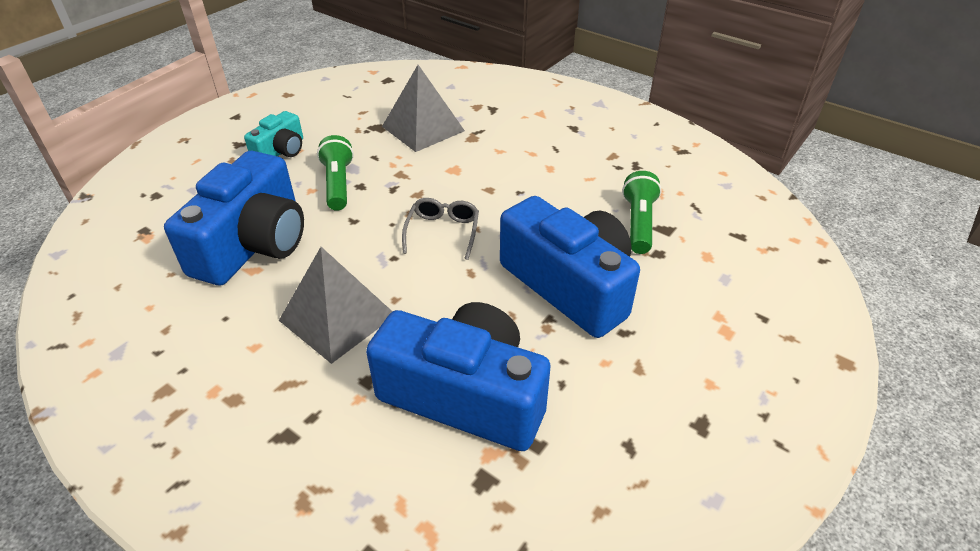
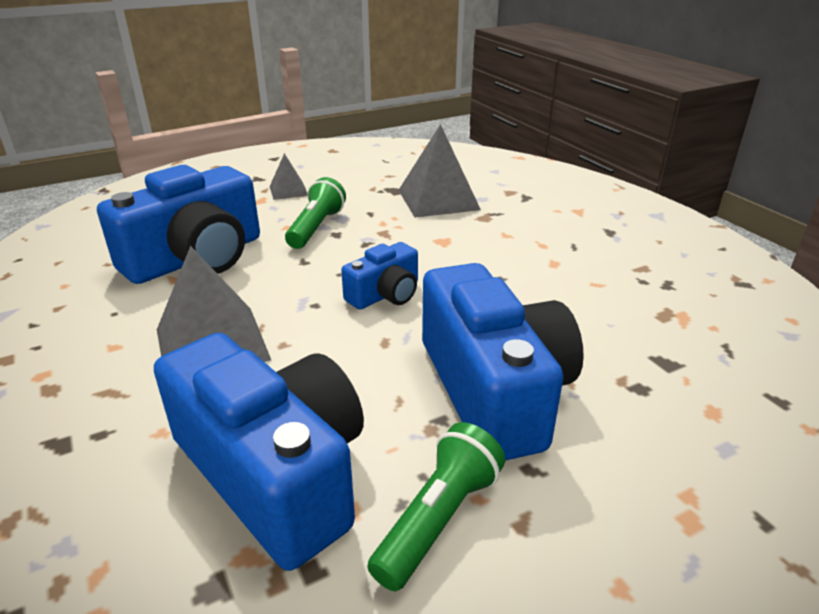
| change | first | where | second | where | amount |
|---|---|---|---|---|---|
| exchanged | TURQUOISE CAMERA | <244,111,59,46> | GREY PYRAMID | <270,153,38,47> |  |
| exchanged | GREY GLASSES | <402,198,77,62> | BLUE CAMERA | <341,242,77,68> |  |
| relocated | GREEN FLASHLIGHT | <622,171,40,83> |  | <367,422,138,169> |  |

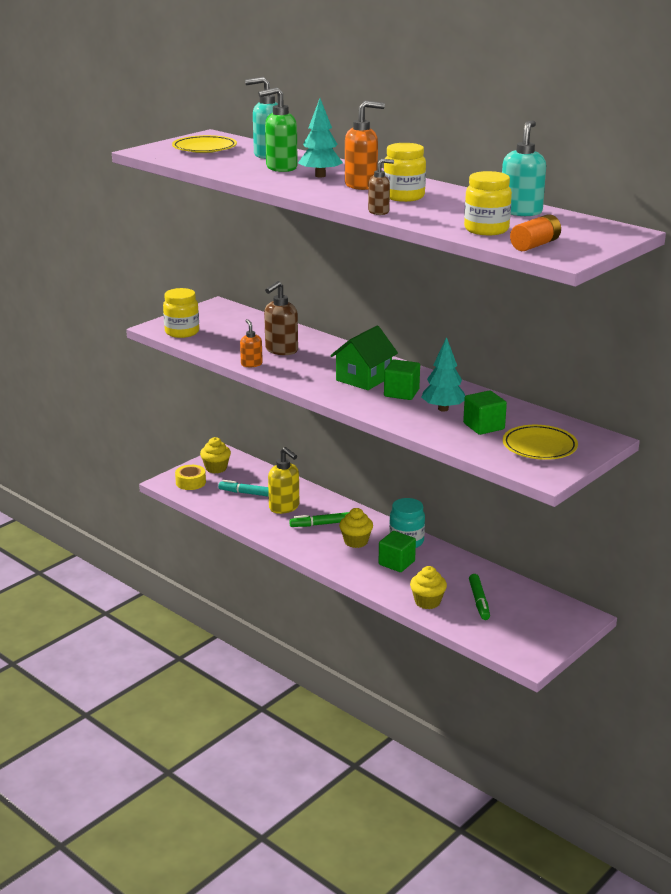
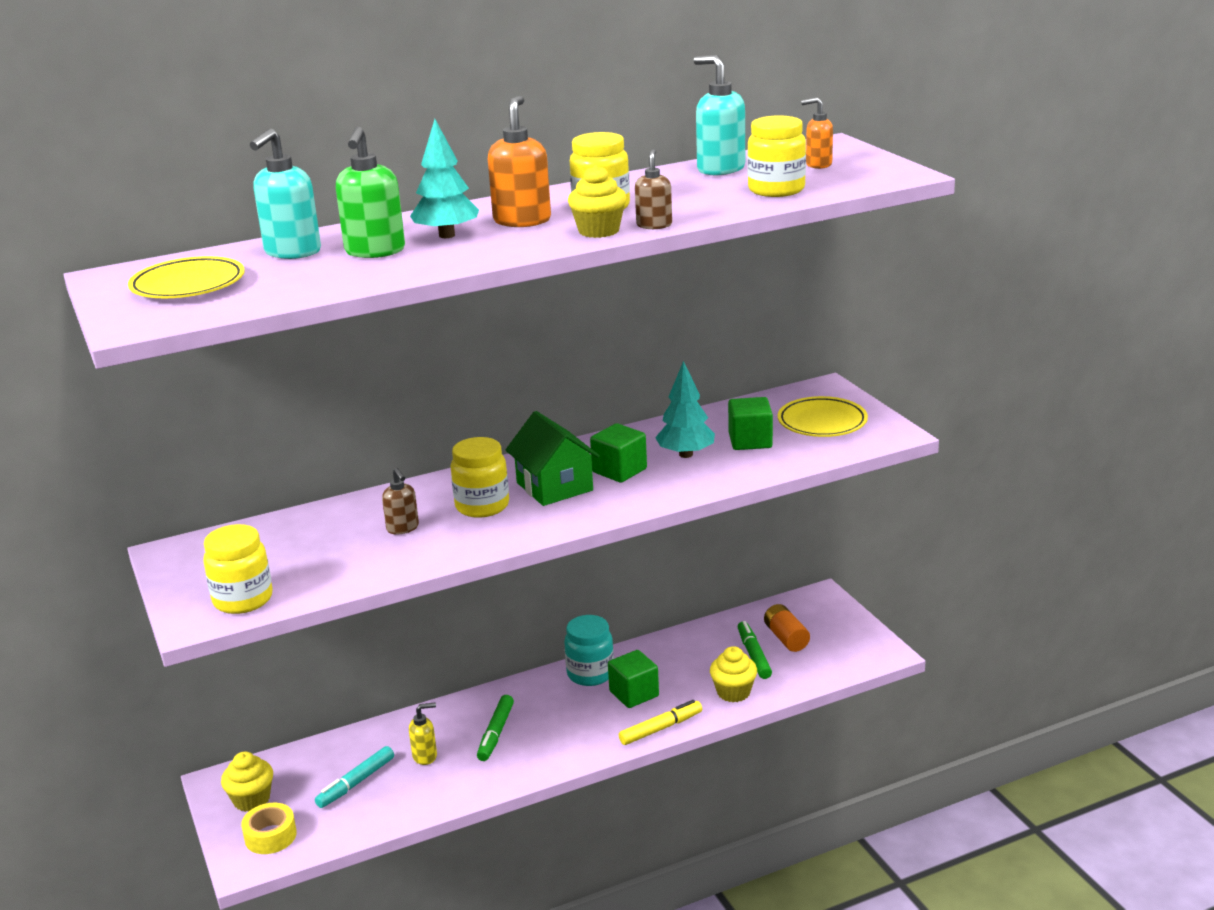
| change | first | where | second | where | amount |
|---|---|---|---|---|---|
| size | BROWN SOAP DISPENSER | <264,281,34,74> |  | <382,468,37,66> | x0.60 |
| size | YELLOW SOAP DISPENSER | <268,447,31,67> |  | <409,703,28,62> | x0.60 |
| appeared |  |  | YELLOW JAR | <450,437,59,81> |  |
| relocated | YELLOW CUPCAKE | <339,508,34,40> |  | <568,165,59,73> |  |
| appeared |  |  | YELLOW MARKER | <619,700,83,45> |  |
| spun | GREEN MARKER | <469,574,21,46> |  | <738,621,34,58> | 120 degrees counterclockwise |
| relocated | ORANGE BATTERY | <510,214,51,37> |  | <764,604,46,48> |  |
| relocated | ORANGE SOAP DISPENSER | <240,319,23,48> |  | <801,97,32,72> |  |

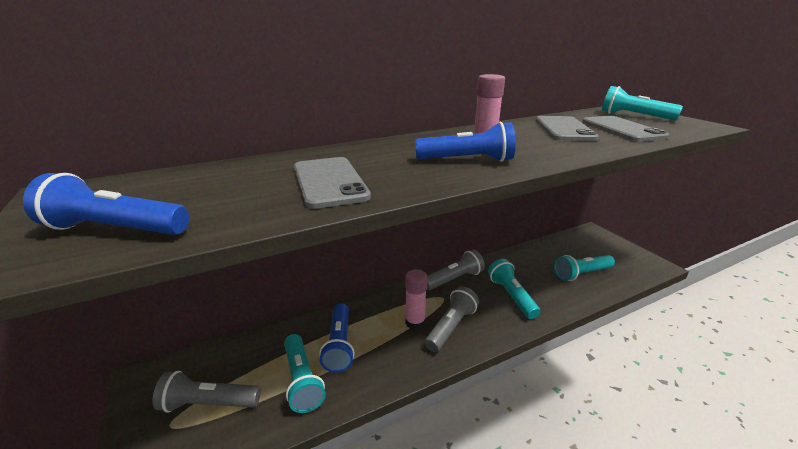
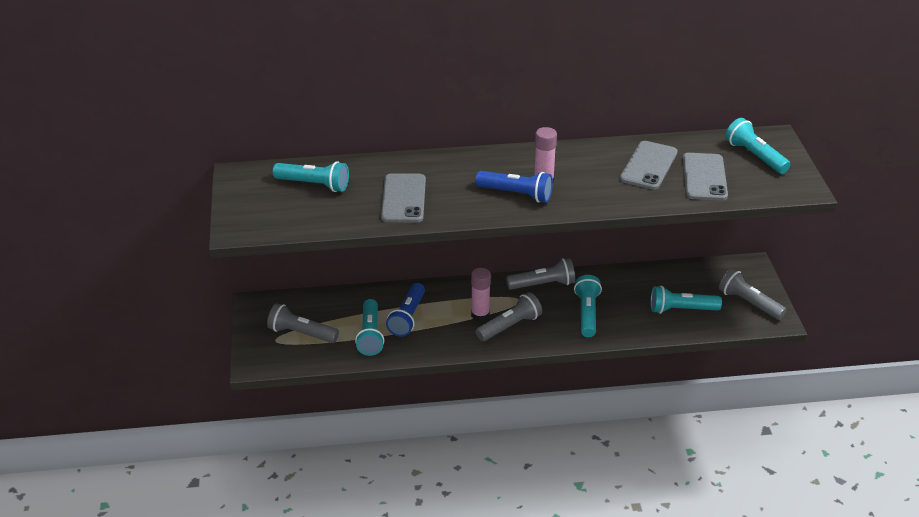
| change | first | where | second | where | amount |
|---|---|---|---|---|---|
| appeared |  |  | TURQUOISE FLASHLIGHT | <273,161,76,31> |  |
| appeared |  |  | GREY FLASHLIGHT | <719,268,67,52> |  |
| missing | BLUE FLASHLIGHT | <23,173,166,62> |  |  |  |

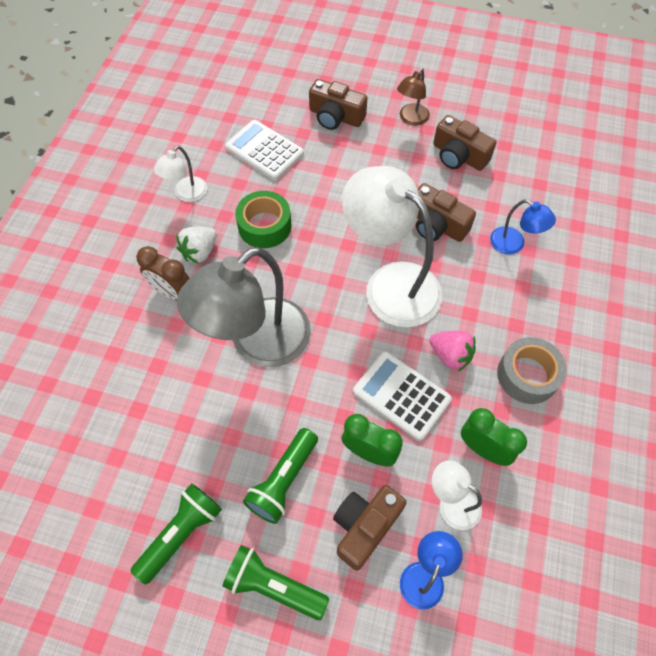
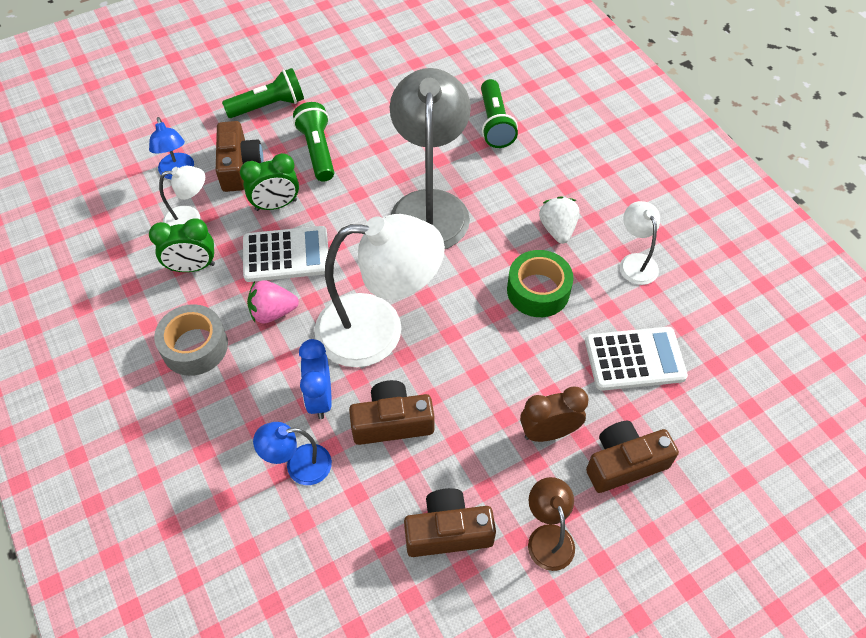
| change | first | where | second | where | amount |
|---|---|---|---|---|---|
| appeared |  |  | BLUE CLOCK | <299,339,33,80> |  |
| relocated | GREEN FLASHLIGHT | <131,483,91,101> |  | <481,79,37,69> |  |
| relocated | BROWN CLOCK | <136,246,53,54> |  | <520,386,69,56> |  |

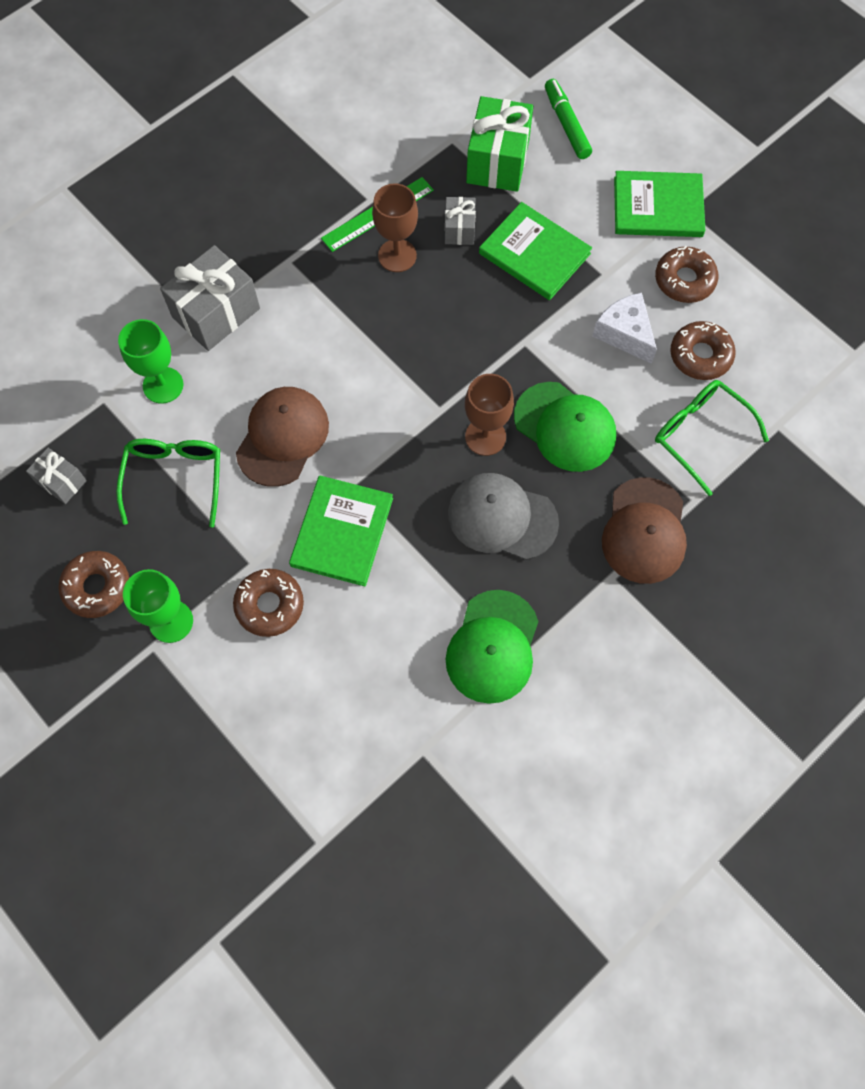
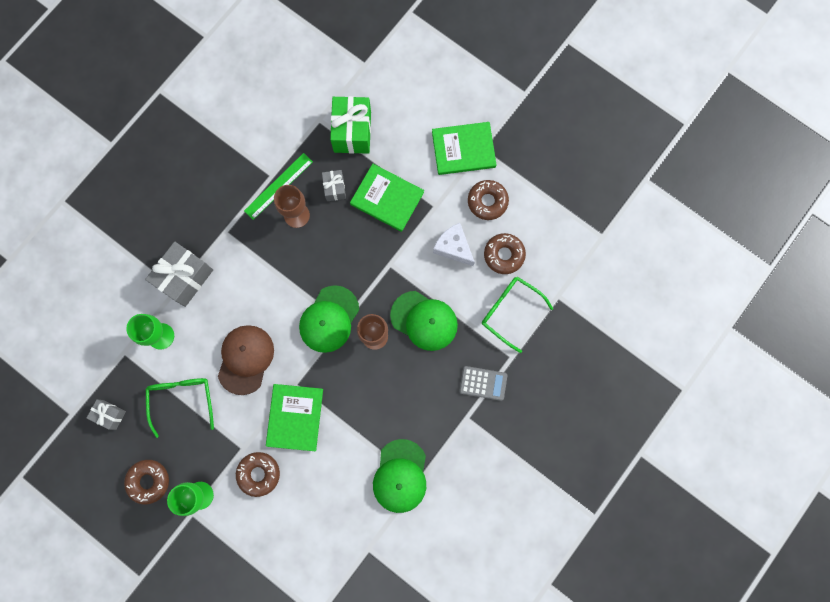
| change | first | where | second | where | amount |
|---|---|---|---|---|---|
| appeared |  |  | GREEN CAP | <299,285,60,68> |  |
| exchanged | BROWN CAP | <602,477,85,107> | GREY CALCULATOR | <459,366,49,35> |  |
| missing | GREY CAP | <448,473,111,87> |  |  |  |
| missing | GREEN MARKER | <545,79,47,80> |  |  |  |

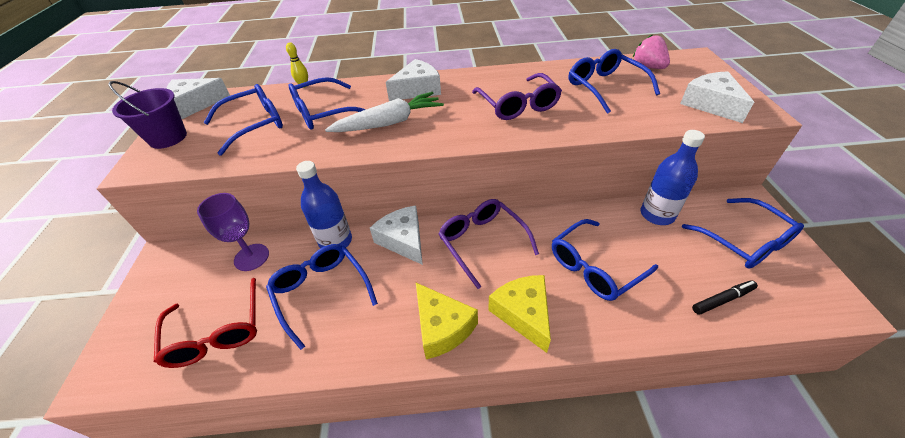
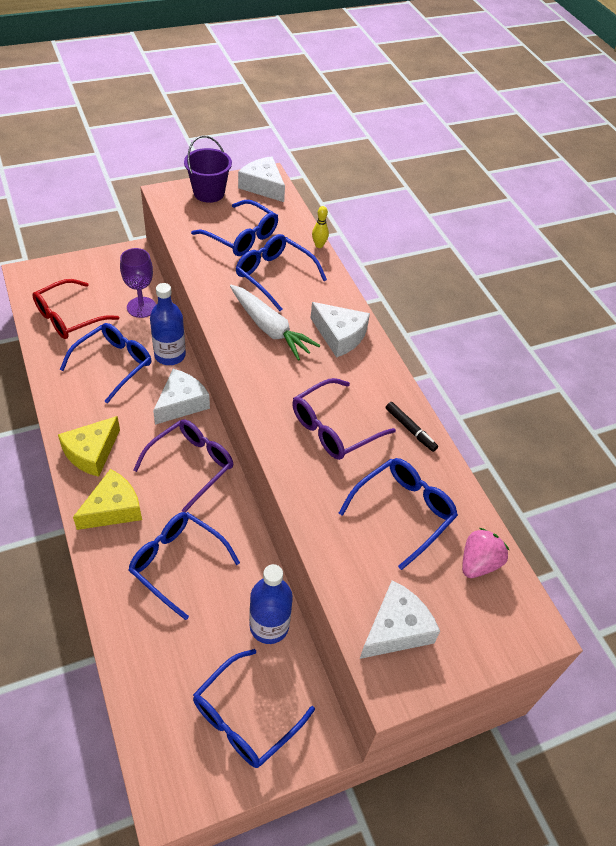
| change | first | where | second | where | amount |
|---|---|---|---|---|---|
| relocated | BLACK MARKER | <692,280,66,35> |  | <386,402,52,50> |  |

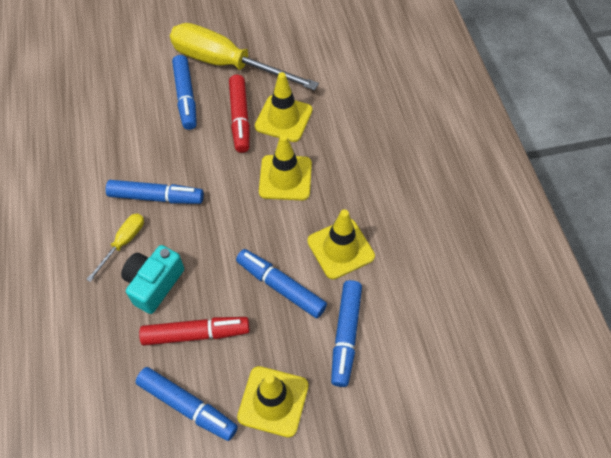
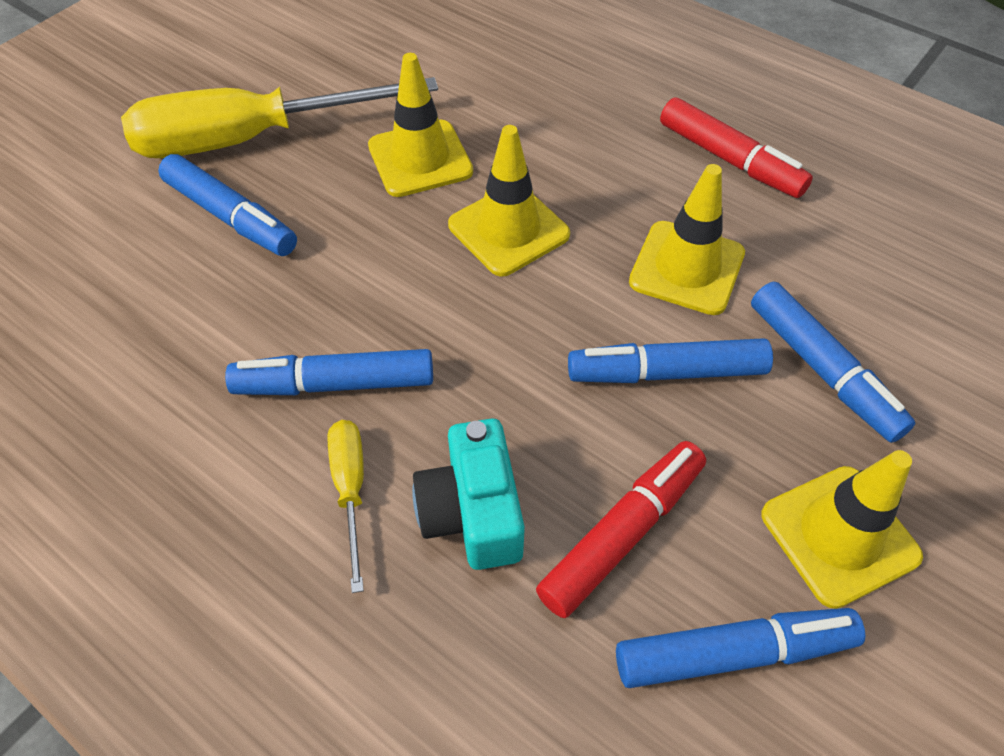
| change | first | where | second | where | amount |
|---|---|---|---|---|---|
| spun | BLUE MARKER | <106,180,98,24> |  | <225,349,208,46> | 150 degrees counterclockwise |
| relocated | RED MARKER | <229,75,21,78> |  | <660,97,153,101> |  |

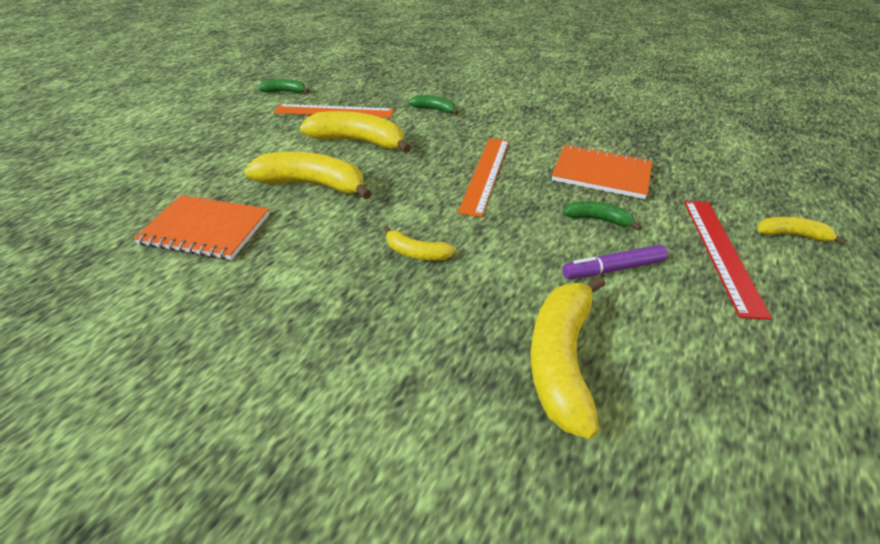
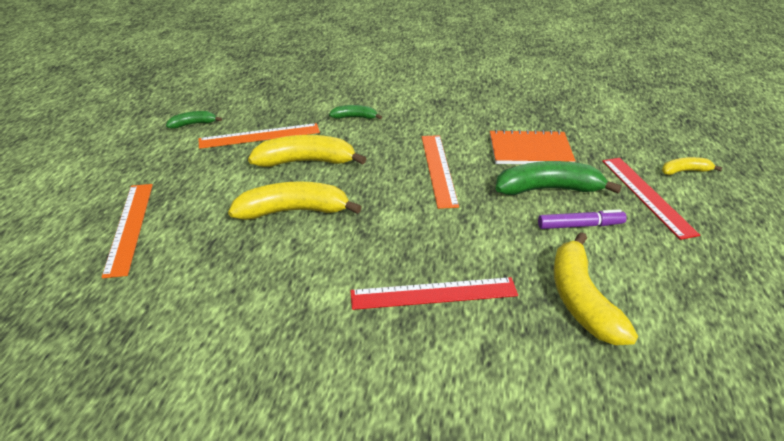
| change | first | where | second | where | amount |
|---|---|---|---|---|---|
| appeared |  |  | ORANGE RULER | <102,184,51,94> |  |
| appeared |  |  | RED RULER | <350,277,168,33> |  |
| size | GREEN BANANA | <563,201,79,30> |  | <496,161,126,34> | x1.95 |
| spun | PURPLE MARKER | <563,245,105,34> |  | <538,209,89,20> | 150 degrees counterclockwise |
| missing | ORANGE NOTEBOOK | <134,195,136,65> |  |  |  |
| missing | YELLOW BANANA | <384,226,72,35> |  |  |  |

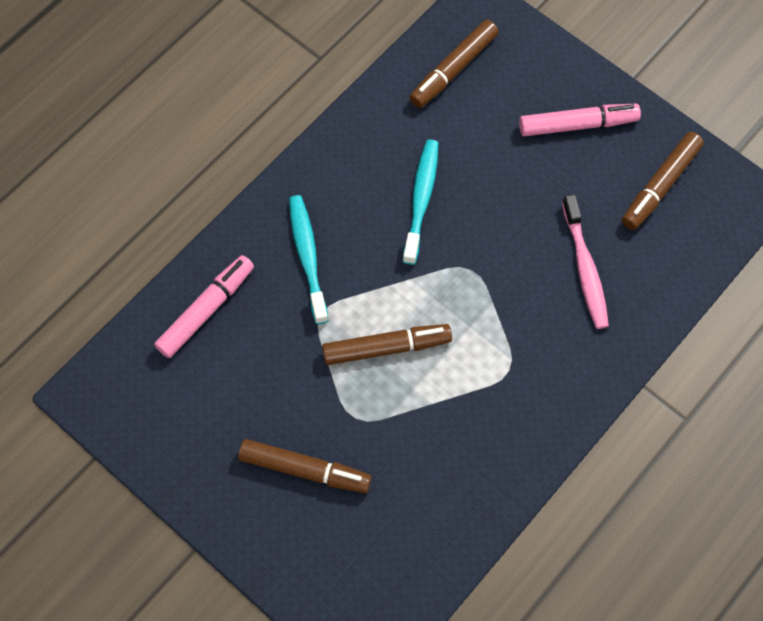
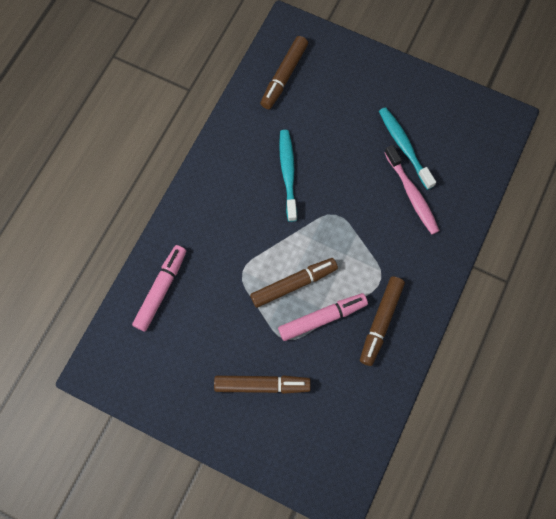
| change | first | where | second | where | amount |
|---|---|---|---|---|---|
| relocated | PINK MARKER | <519,104,122,32> |  | <278,293,90,48> |  |
| relocated | BROWN MARKER | <622,132,82,98> |  | <360,276,45,90> |  |
| relocated | TURQUOISE TOOTHBRUSH | <289,195,39,129> |  | <379,107,57,83> |  |

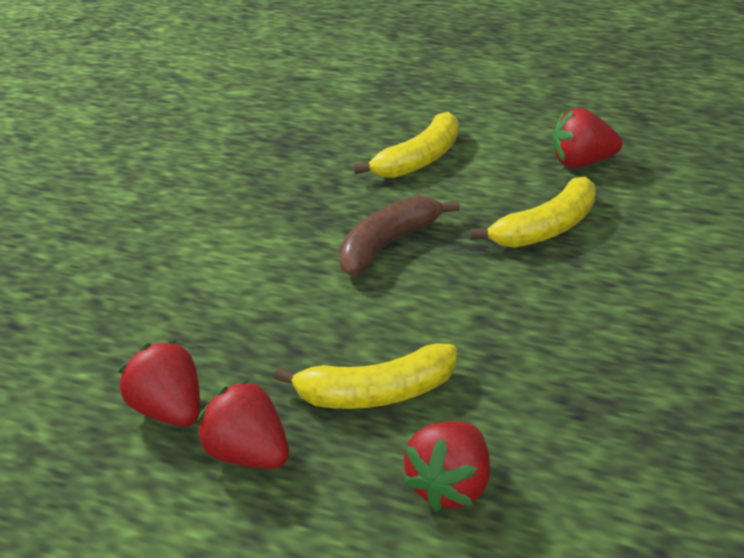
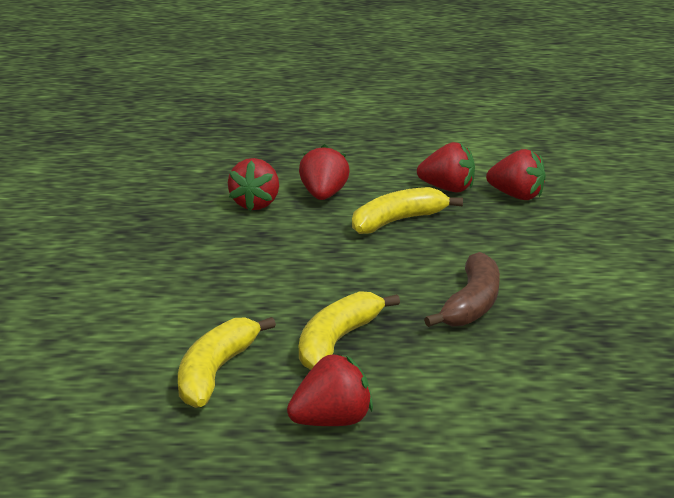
| change | first | where | second | where | amount |
|---|---|---|---|---|---|
| relocated | YELLOW BANANA | <353,112,106,66> |  | <178,317,98,91> |  |
| appeared |  |  | RED STRAWBERRY | <228,158,51,53> |  |

